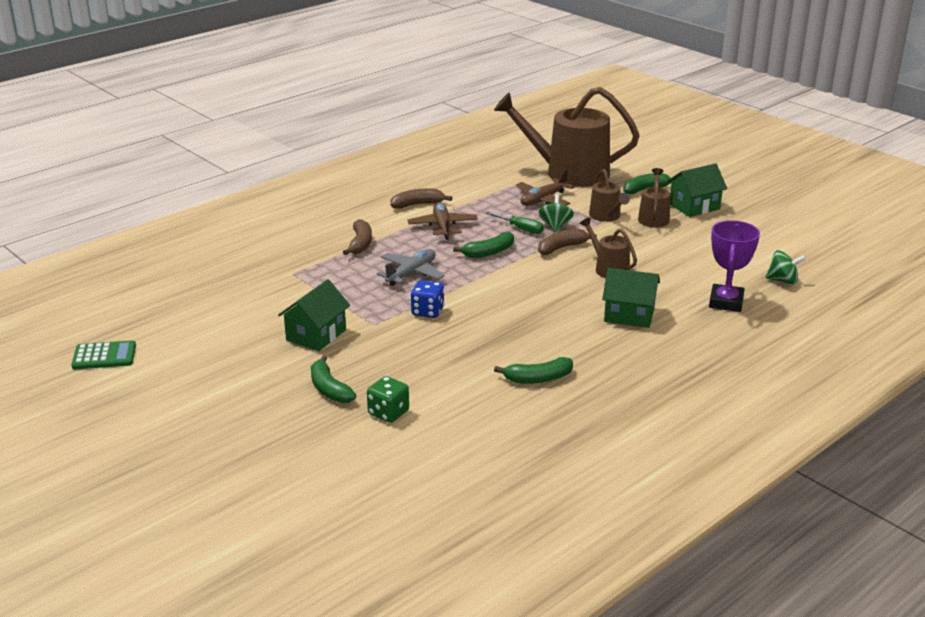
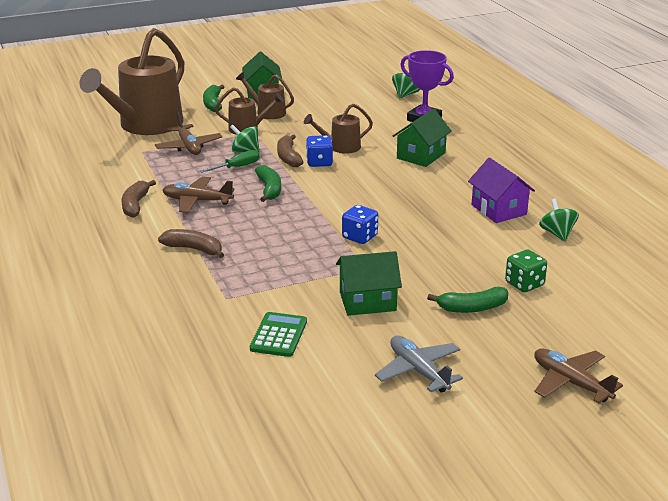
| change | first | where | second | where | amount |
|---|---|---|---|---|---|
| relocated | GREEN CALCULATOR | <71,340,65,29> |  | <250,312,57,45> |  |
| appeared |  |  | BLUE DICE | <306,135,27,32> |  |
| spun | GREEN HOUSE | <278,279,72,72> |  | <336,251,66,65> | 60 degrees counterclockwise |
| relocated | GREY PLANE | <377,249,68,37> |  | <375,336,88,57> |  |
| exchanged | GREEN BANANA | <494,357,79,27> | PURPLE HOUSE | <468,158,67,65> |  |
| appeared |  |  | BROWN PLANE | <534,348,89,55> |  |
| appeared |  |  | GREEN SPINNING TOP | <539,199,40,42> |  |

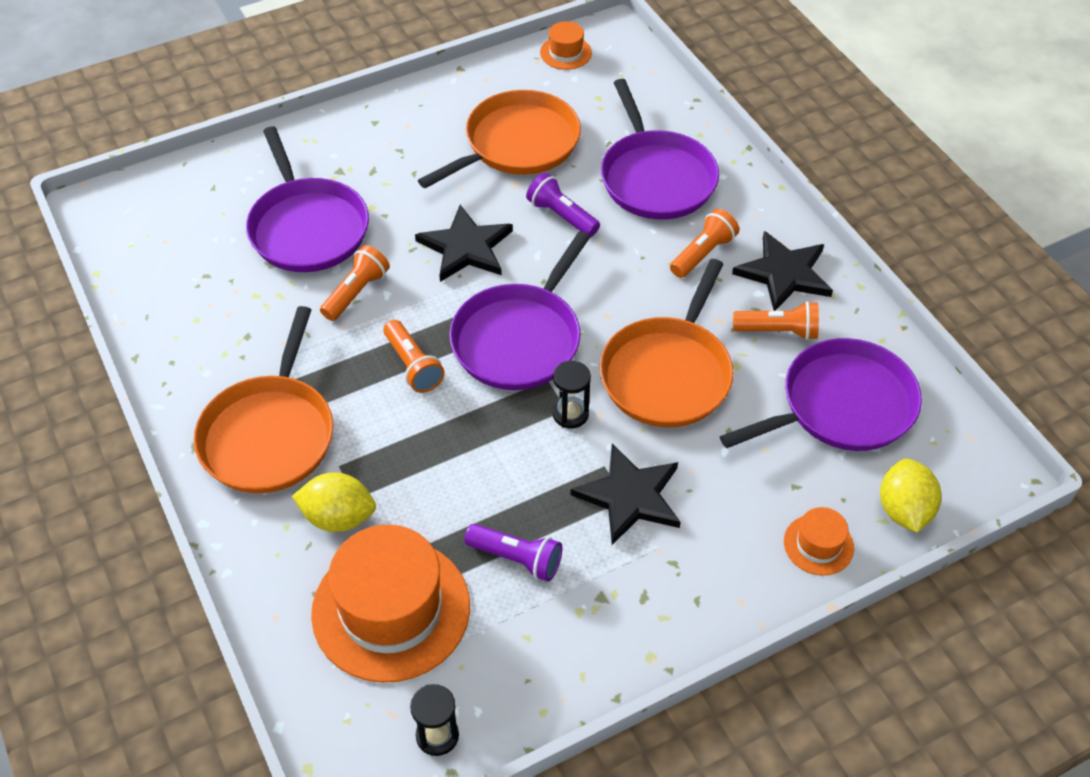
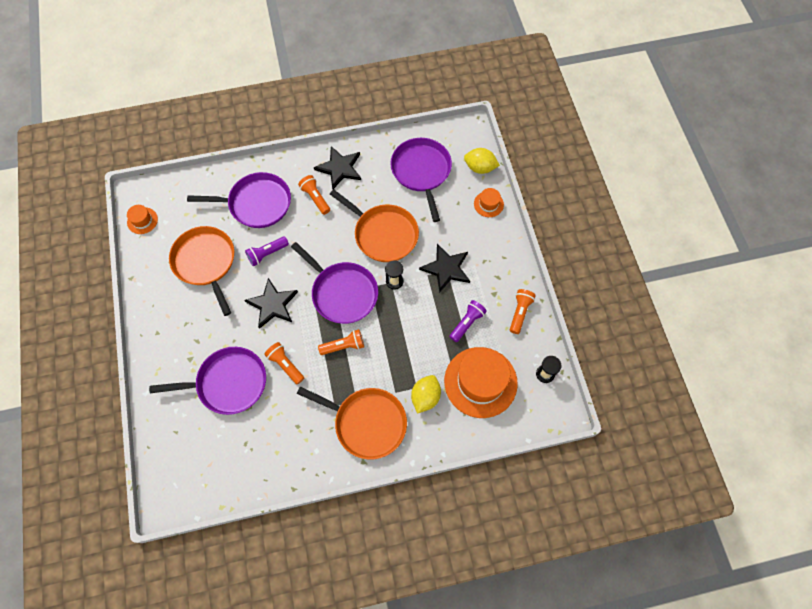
| change | first | where | second | where | amount |
|---|---|---|---|---|---|
| relocated | ORANGE FLASHLIGHT | <733,301,86,39> |  | <510,289,26,45> |  |

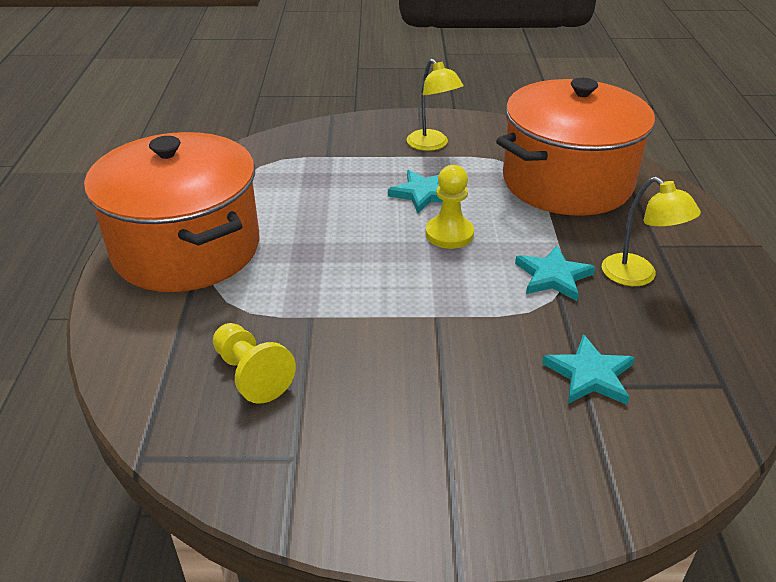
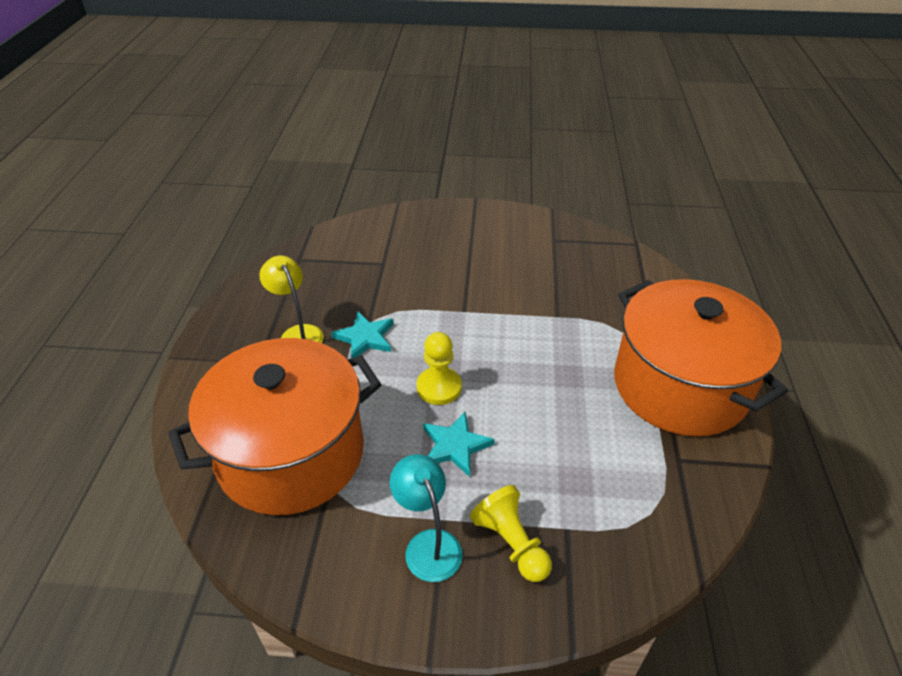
| change | first | where | second | where | amount |
|---|---|---|---|---|---|
| colour | YELLOW LAMP | <407,59,57,92> | TURQUOISE LAMP | <390,454,73,128> |  |
| relocated | YELLOW PAWN | <213,323,83,81> |  | <470,485,82,97> |  |
| missing | TURQUOISE STAR | <542,334,93,71> |  |  |  |

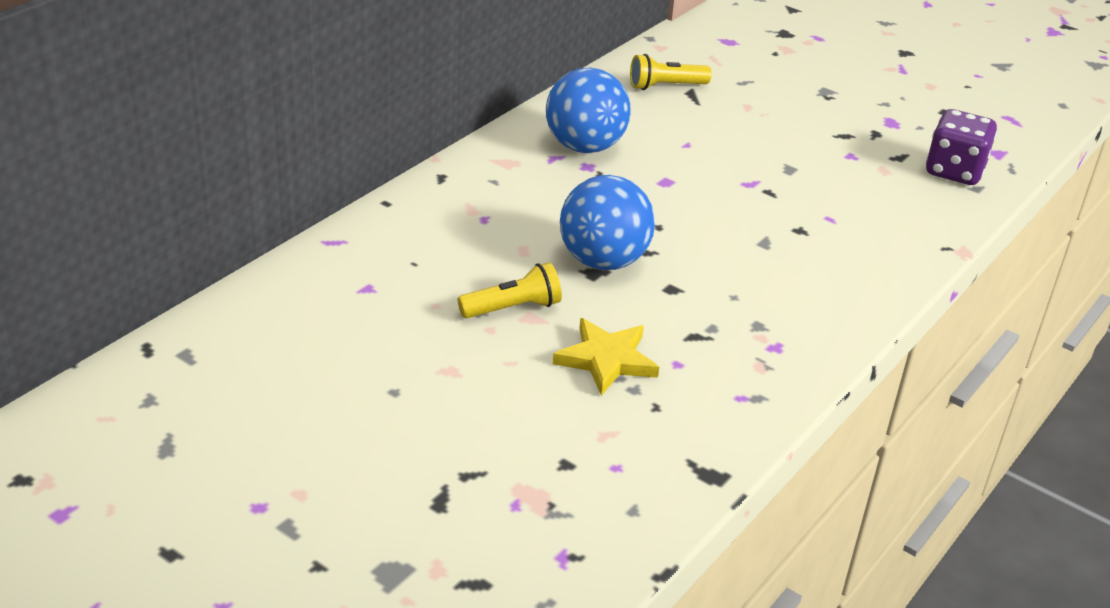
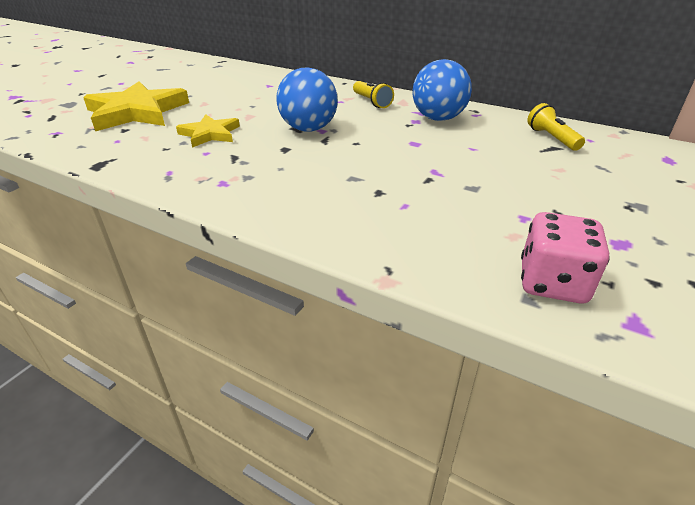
| change | first | where | second | where | amount |
|---|---|---|---|---|---|
| appeared |  |  | YELLOW STAR | <83,81,106,50> |  |
| relocated | YELLOW FLASHLIGHT | <458,262,104,56> |  | <353,81,41,27> |  |
| colour | PURPLE DICE | <926,109,71,76> | PINK DICE | <521,212,89,91> |  |

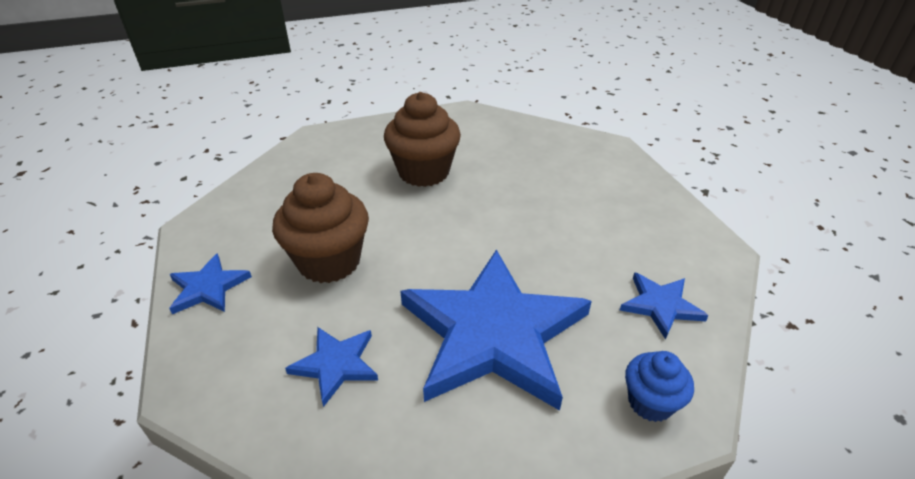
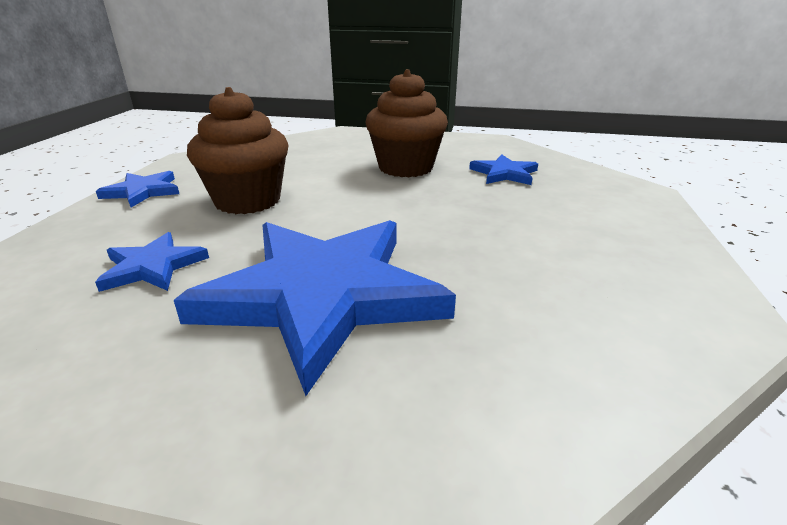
| change | first | where | second | where | amount |
|---|---|---|---|---|---|
| relocated | BLUE STAR | <620,272,89,68> |  | <469,154,69,31> |  |
| missing | BLUE CUPCAKE | <625,351,69,71> |  |  |  |

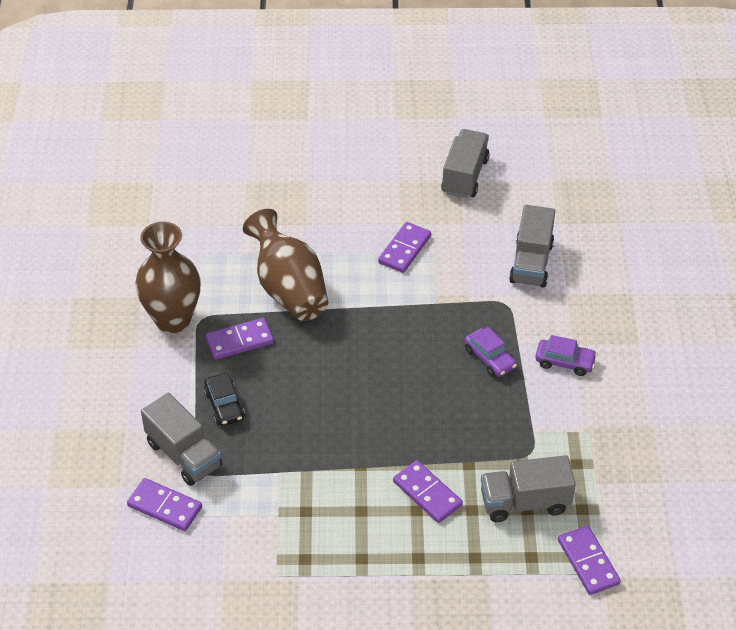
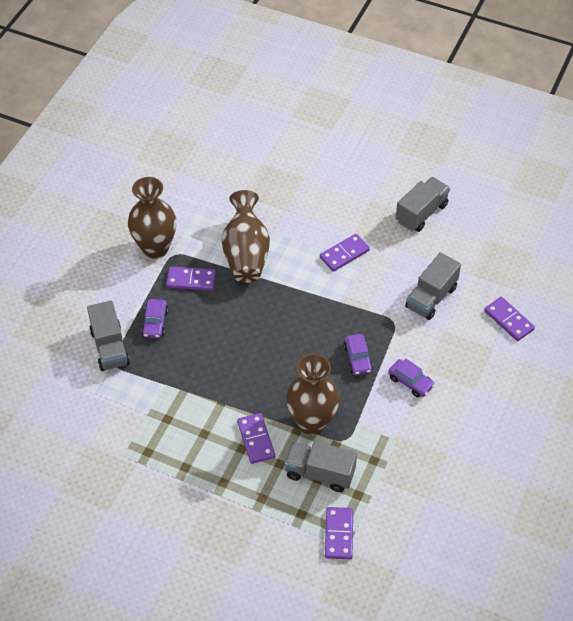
| change | first | where | second | where | amount |
|---|---|---|---|---|---|
| colour | BLACK CAR | <204,373,41,53> | PURPLE CAR | <141,299,28,39> |  |
| appeared |  |  | BROWN VASE | <286,353,54,82> |  |
| relocated | PURPLE DOMINO | <127,478,75,53> |  | <484,297,51,44> |  |

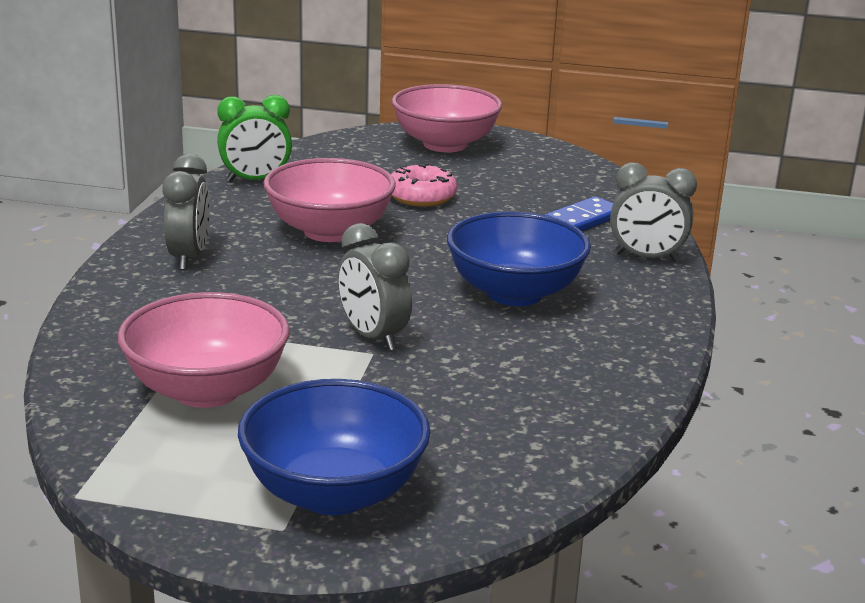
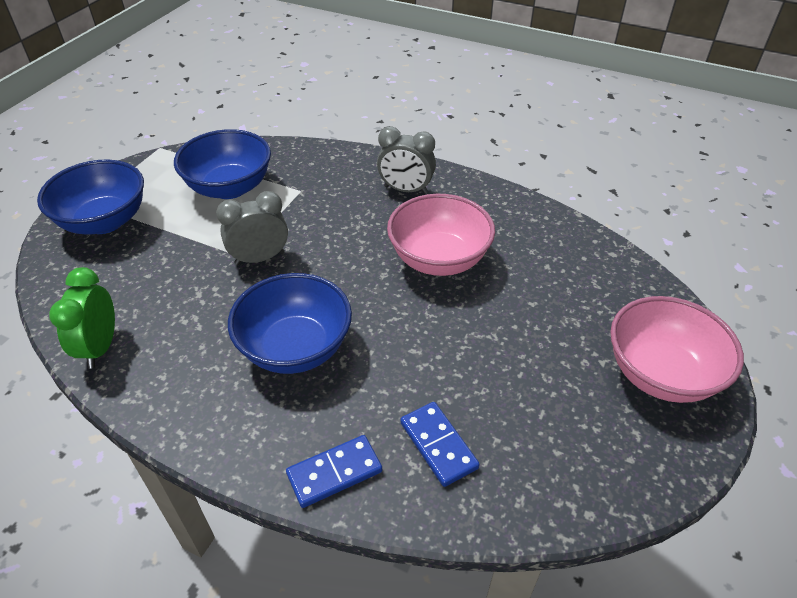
| change | first | where | second | where | amount |
|---|---|---|---|---|---|
| relocated | GREEN CLOCK | <217,95,75,88> |  | <49,267,66,102> |  |
| colour | PINK BOWL | <118,292,172,116> | BLUE BOWL | <174,129,97,70> |  |
| exchanged | GREY CLOCK | <610,162,87,100> | BLUE DOMINO | <286,435,96,73> |  |
| missing | PINK DONUT | <391,163,66,44> |  |  |  |

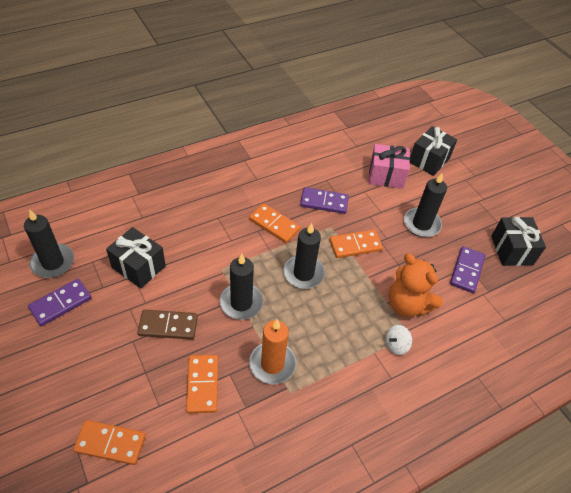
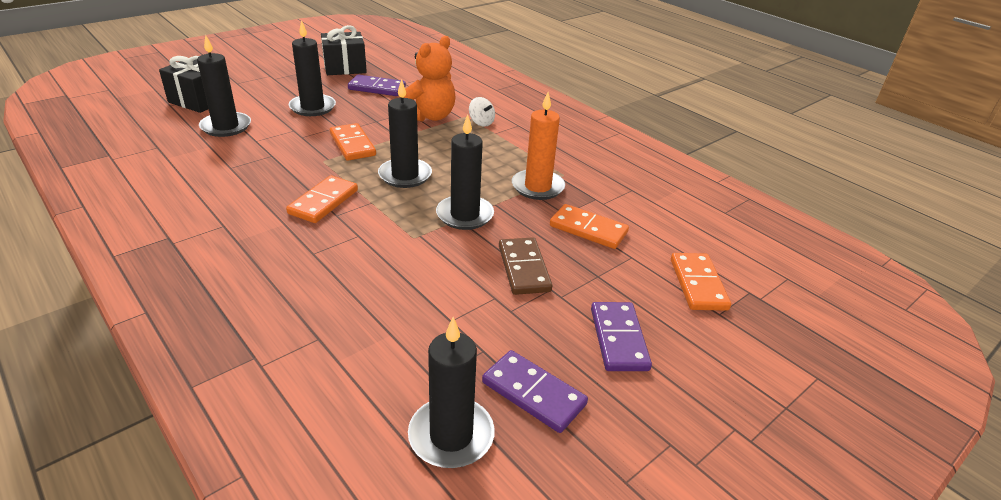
| change | first | where | second | where | amount |
|---|---|---|---|---|---|
| exchanged | PINK GIFT | <369,144,41,45> | BLACK CANDLE | <197,35,54,102> |  |
| spun | ORANGE DOMINO | <186,355,32,58> |  | <550,204,79,45> | 45 degrees clockwise |
| relocated | PURPLE DOMINO | <300,187,49,27> |  | <591,302,61,69> |  |
| missing | BLACK GIFT | <106,227,60,61> |  |  |  |

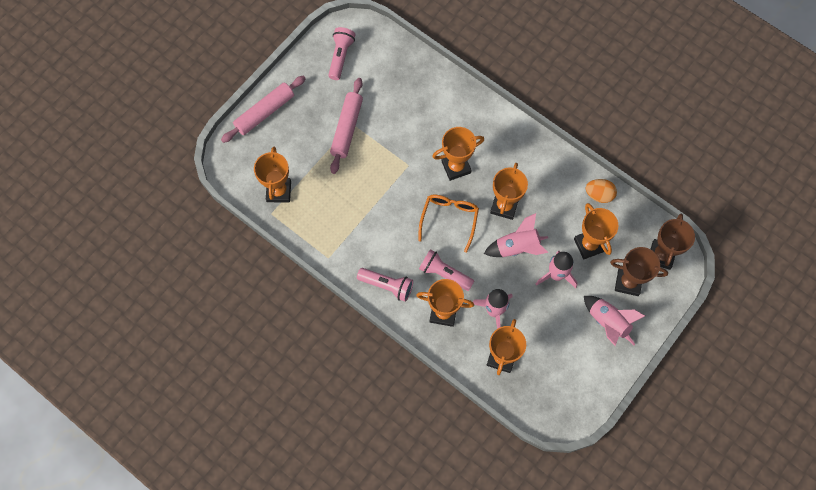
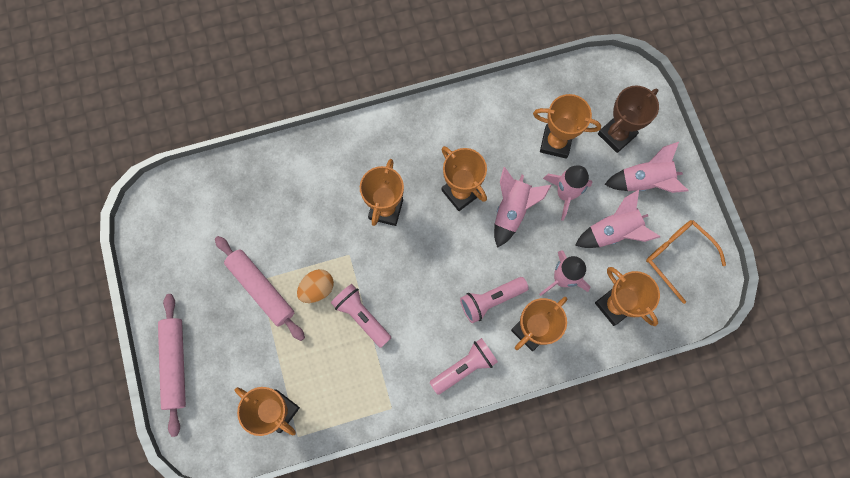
| change | first | where | second | where | amount |
|---|---|---|---|---|---|
| relocated | ORANGE EGG | <586,179,31,24> |  | <297,269,37,34> |  |
| relocated | PINK FLASHLIGHT | <328,27,27,53> |  | <331,284,60,64> |  |
| appeared |  |  | PINK ROCKET | <575,190,85,58> |  |
| relocated | ORANGE GLASSES | <418,195,61,58> |  | <646,220,80,84> |  |
| missing | BROWN TROPHY | <650,214,45,56> |  |  |  |

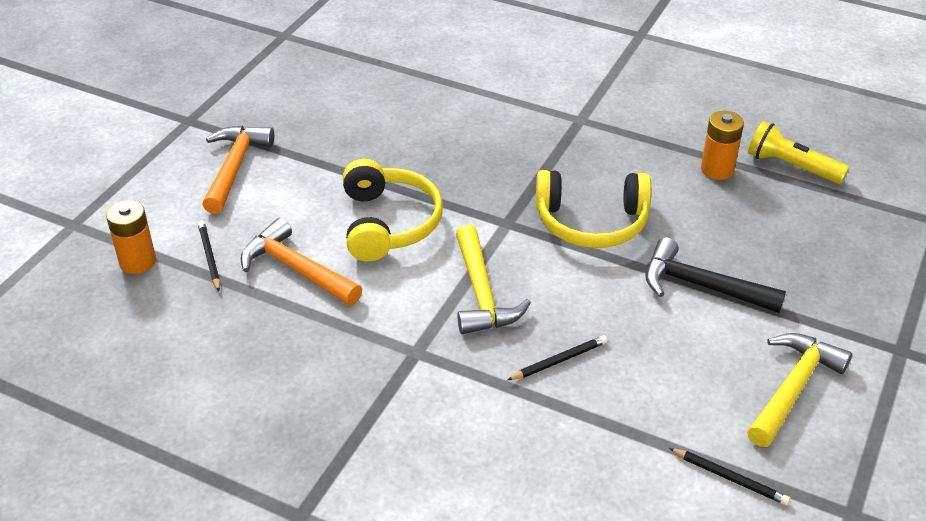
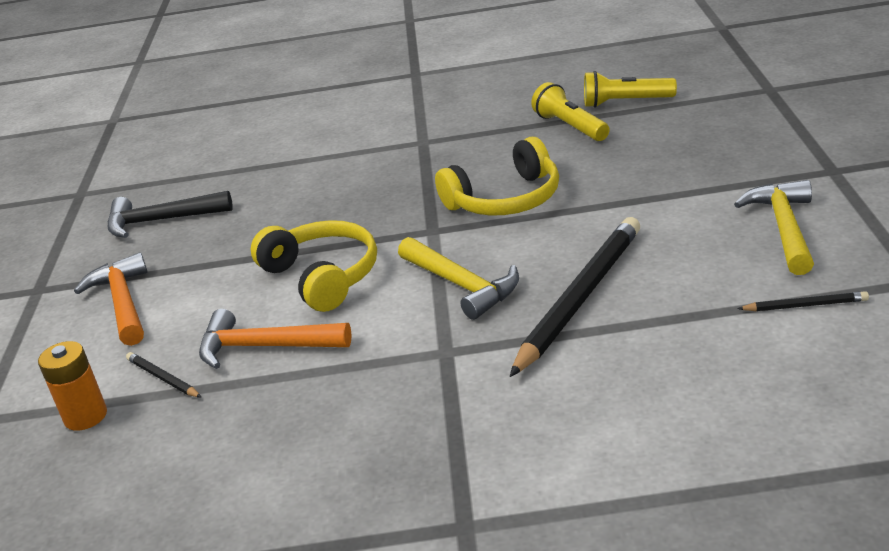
| change | first | where | second | where | amount |
|---|---|---|---|---|---|
| relocated | BLACK HAMMER | <645,237,141,76> |  | <108,191,125,47> |  |
| size | BLACK PENCIL | <507,335,100,45> |  | <510,217,130,160> | x2.30 |
| exchanged | ORANGE BATTERY | <701,111,43,69> | YELLOW FLASHLIGHT | <531,82,79,59> |  |

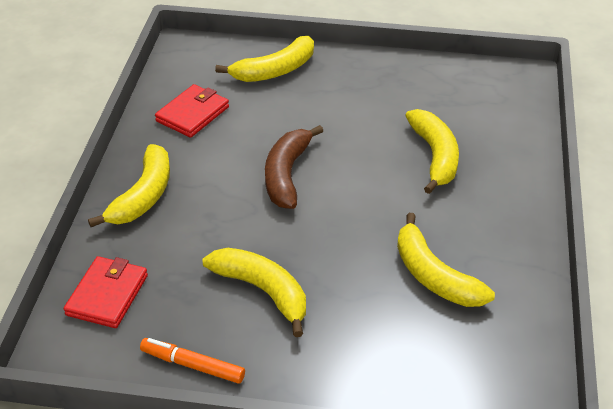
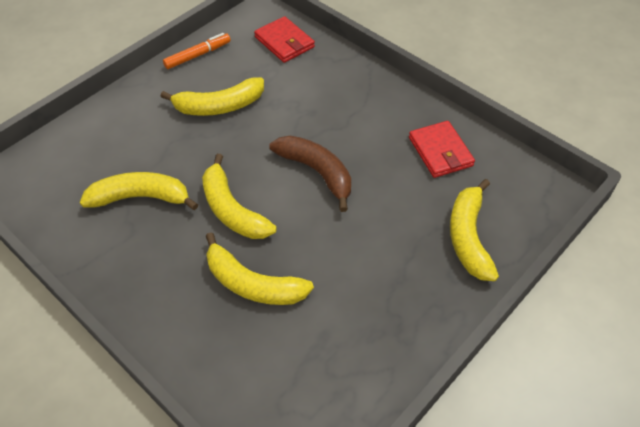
| change | first | where | second | where | amount |
|---|---|---|---|---|---|
| relocated | YELLOW BANANA | <88,144,82,83> |  | <202,154,75,85> |  |

